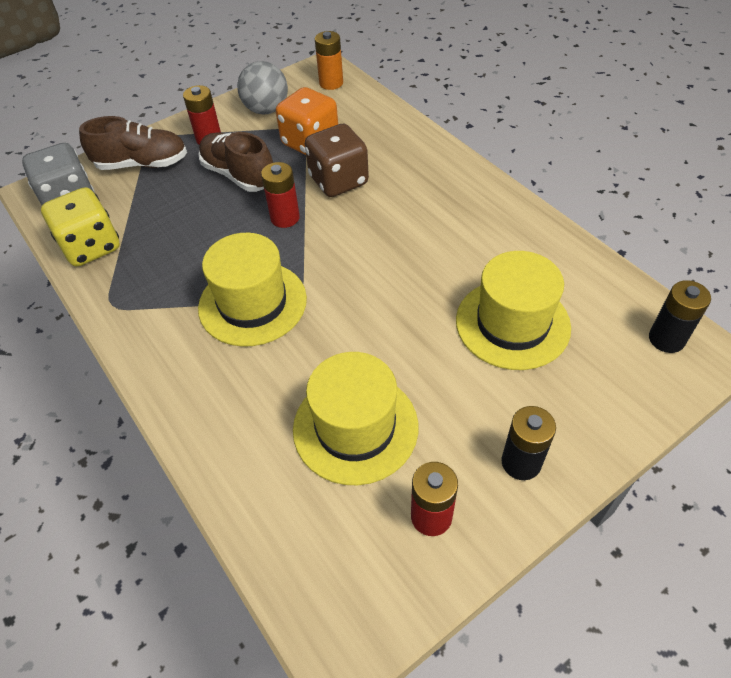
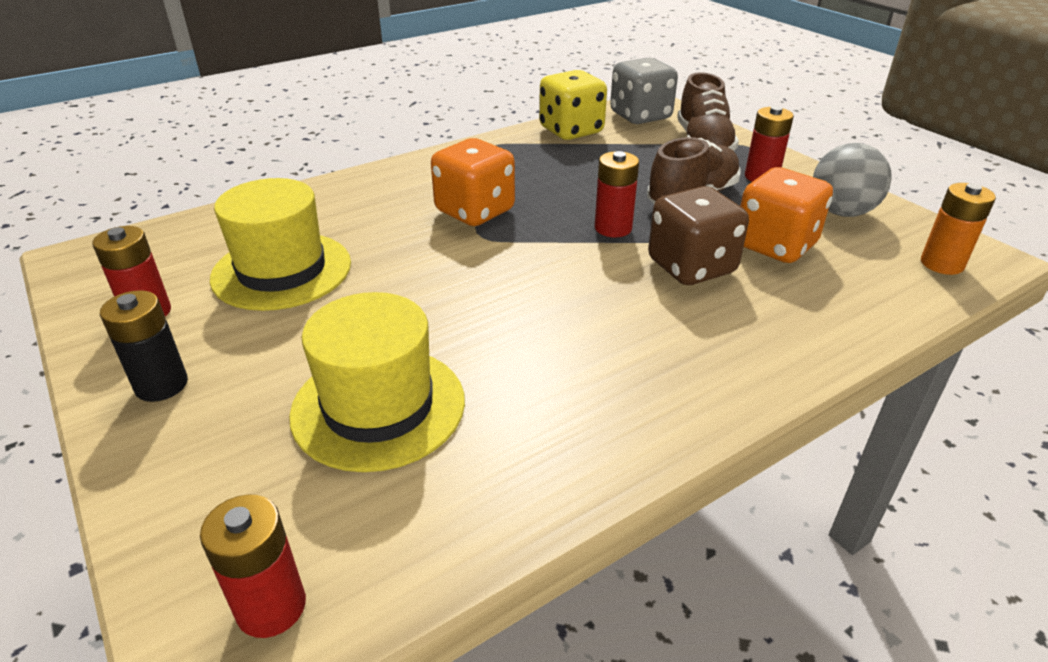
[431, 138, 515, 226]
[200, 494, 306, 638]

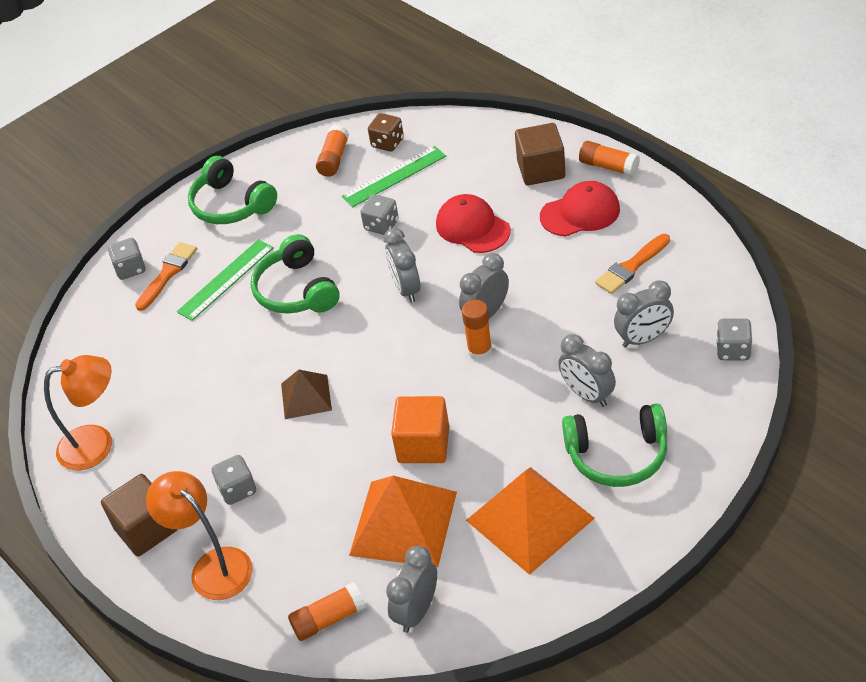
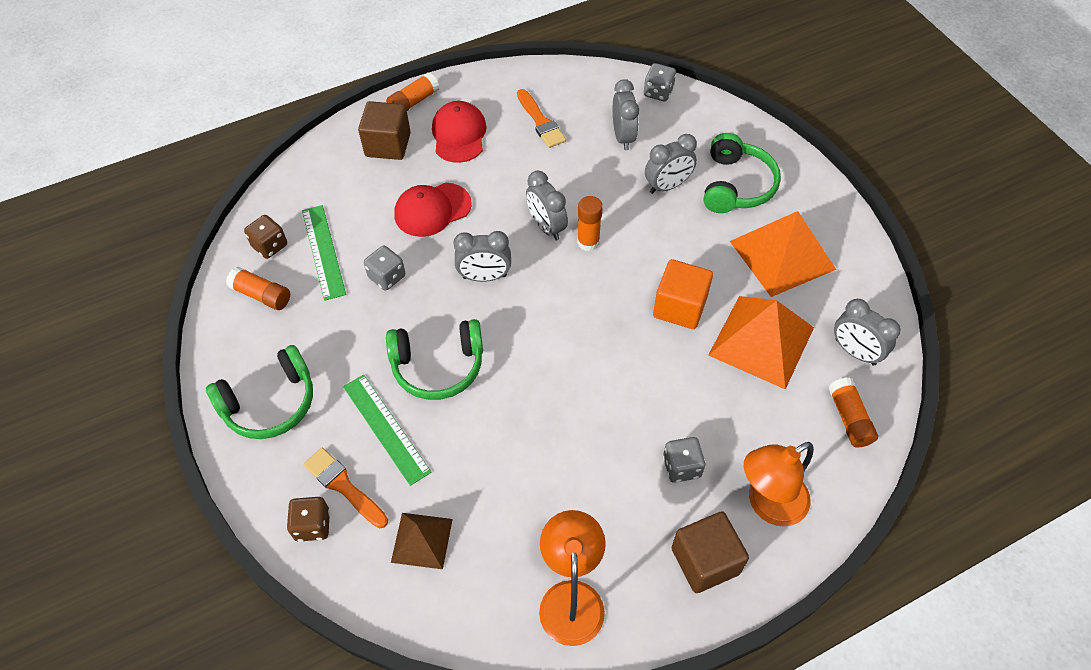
[287, 497, 330, 542]
[391, 513, 453, 569]

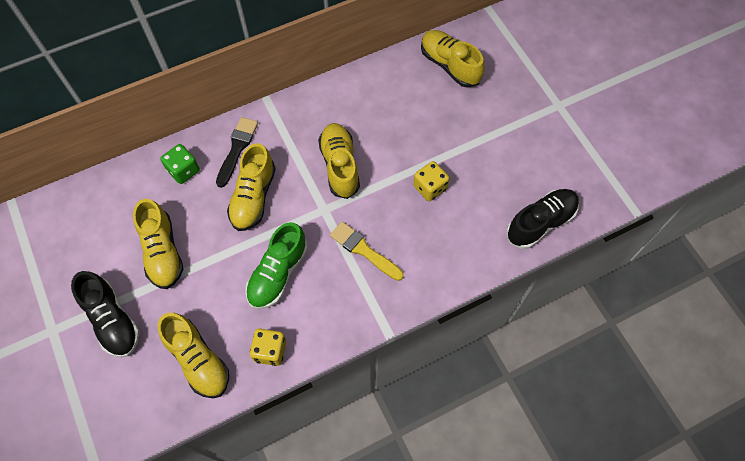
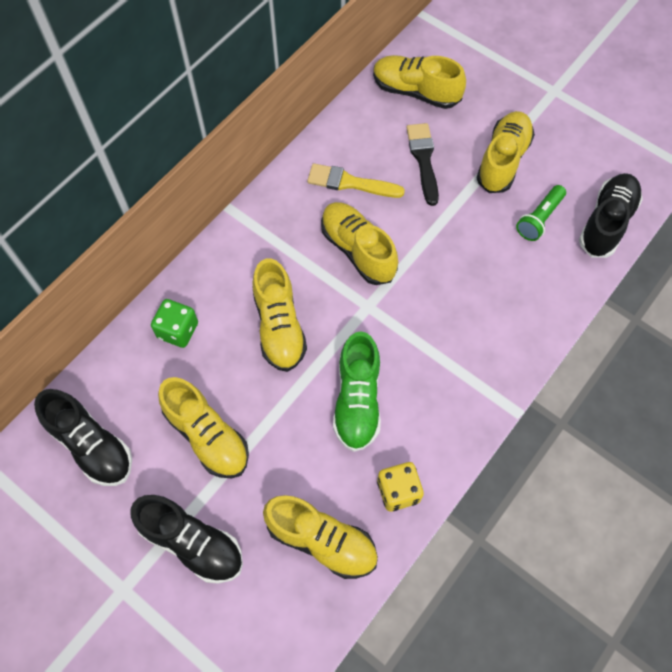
[406, 123, 439, 206]
[307, 163, 405, 198]
[413, 161, 449, 201] (first image)
[34, 389, 132, 486]
[476, 111, 535, 193]
[516, 185, 566, 241]

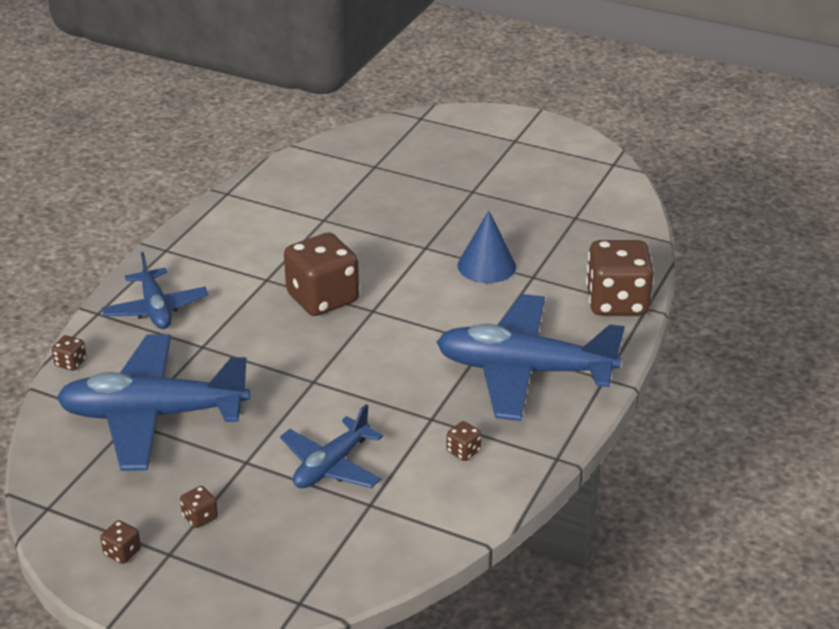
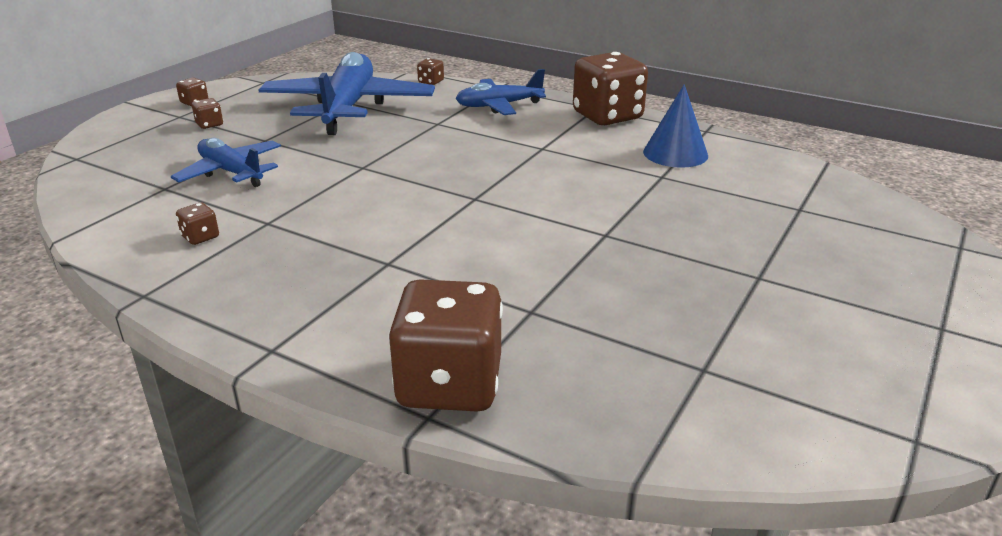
[573, 52, 648, 125]
[437, 294, 625, 421] (first image)
[643, 84, 708, 168]

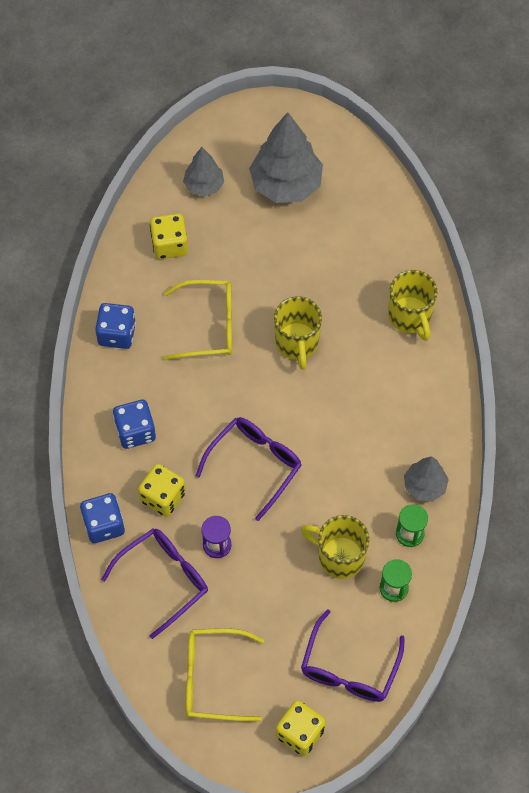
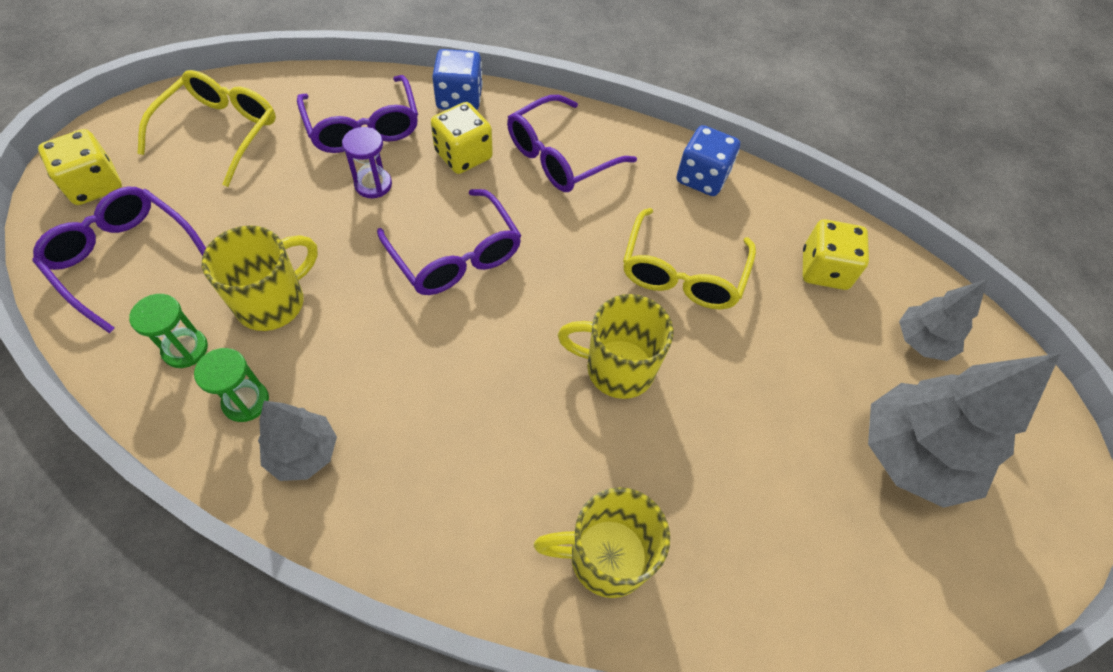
[507, 95, 637, 192]

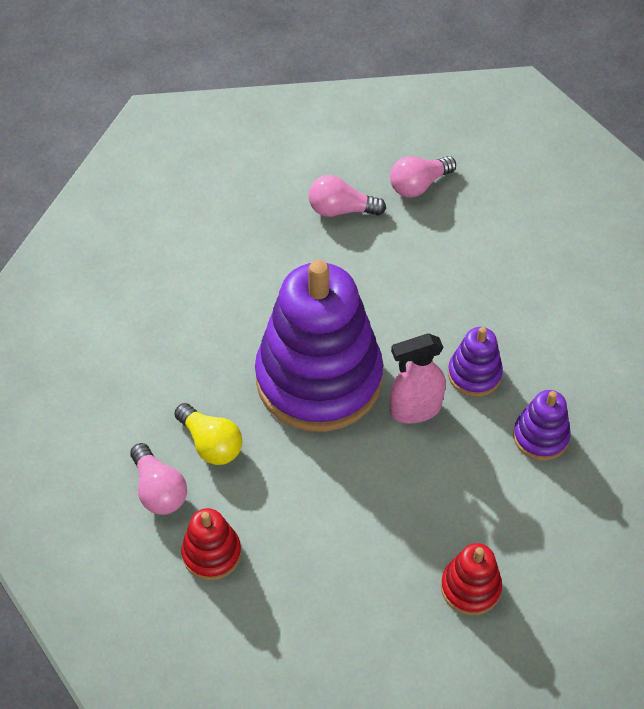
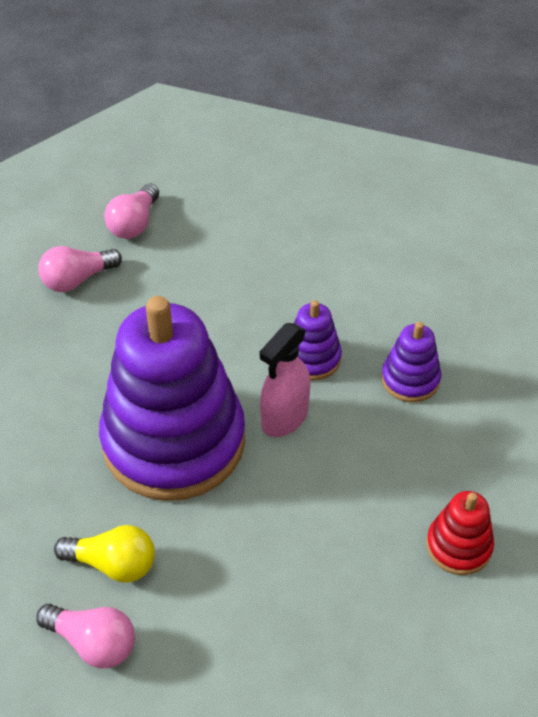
[181, 508, 241, 580] (first image)

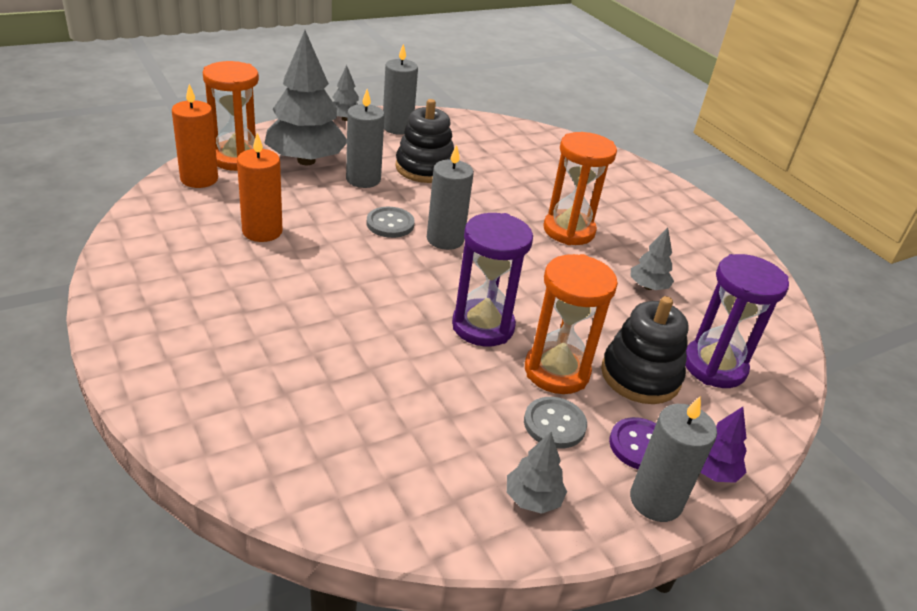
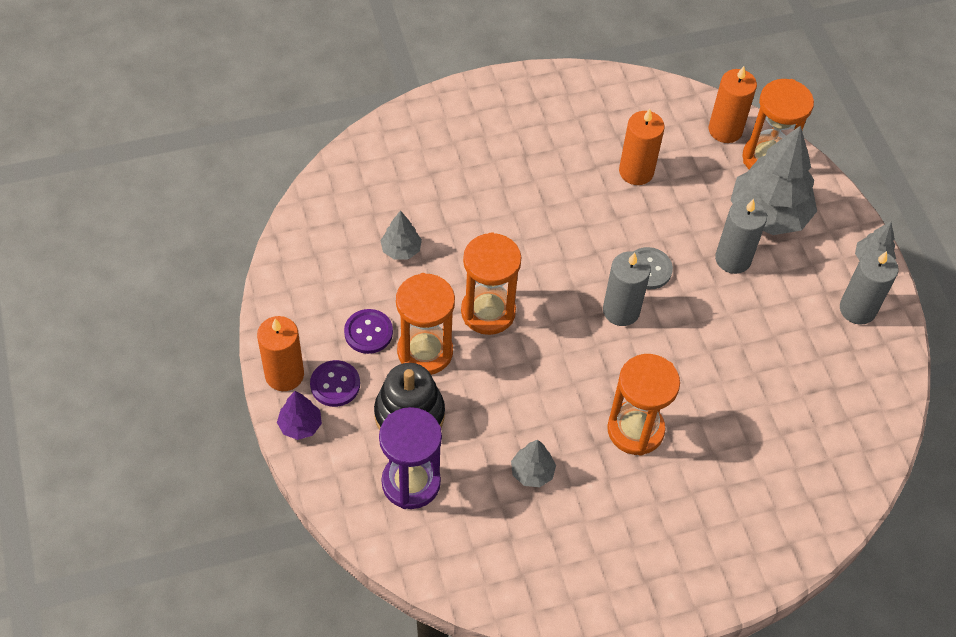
[395, 99, 454, 183] (first image)
[461, 232, 522, 335]
[380, 210, 422, 260]
[344, 309, 393, 354]
[257, 316, 304, 391]

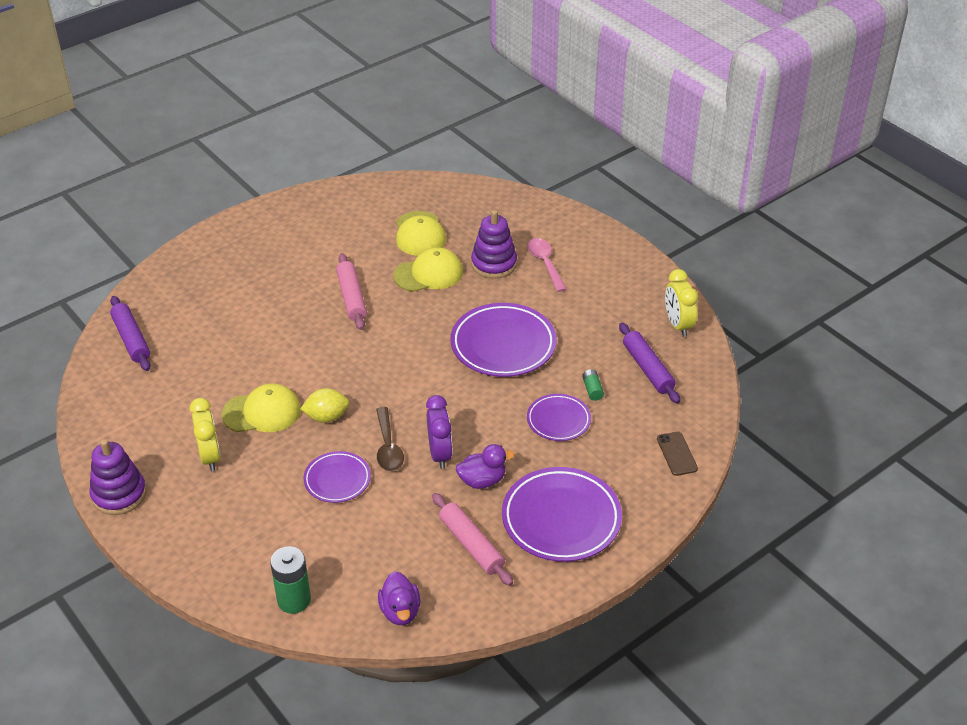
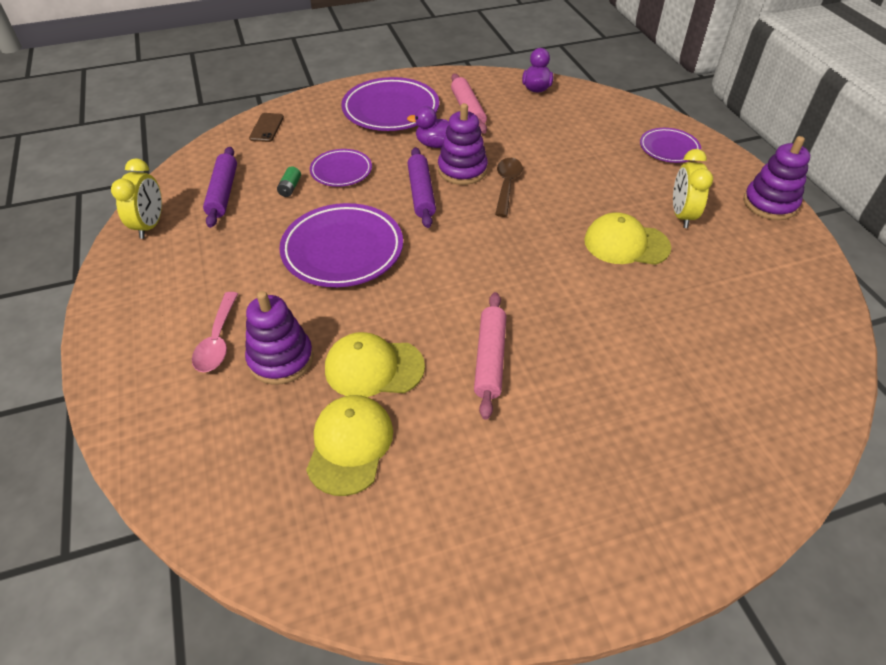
[408, 147, 436, 228]
[270, 546, 311, 614] (first image)
[300, 388, 349, 422] (first image)
[640, 128, 701, 163]
[438, 103, 488, 185]

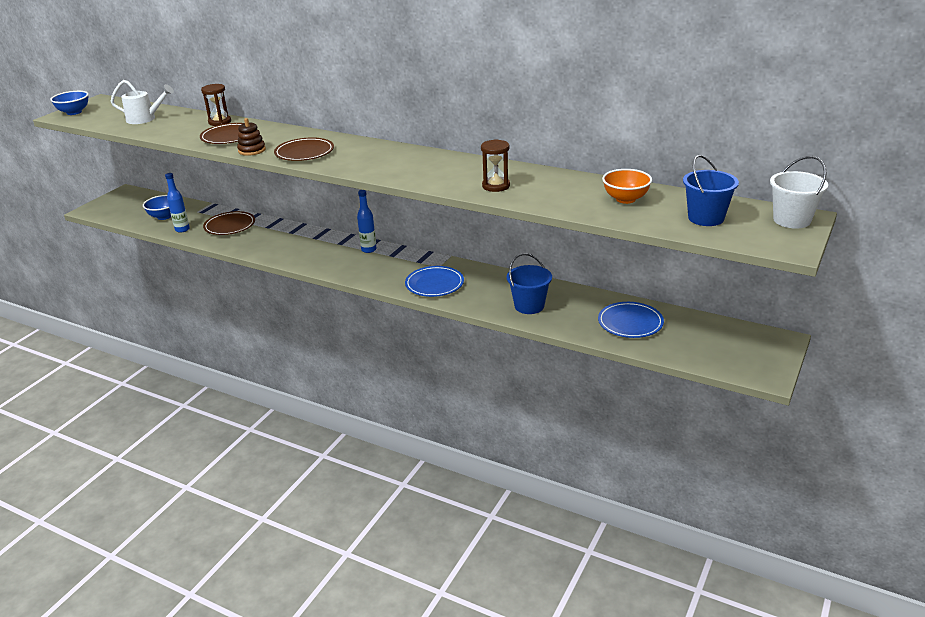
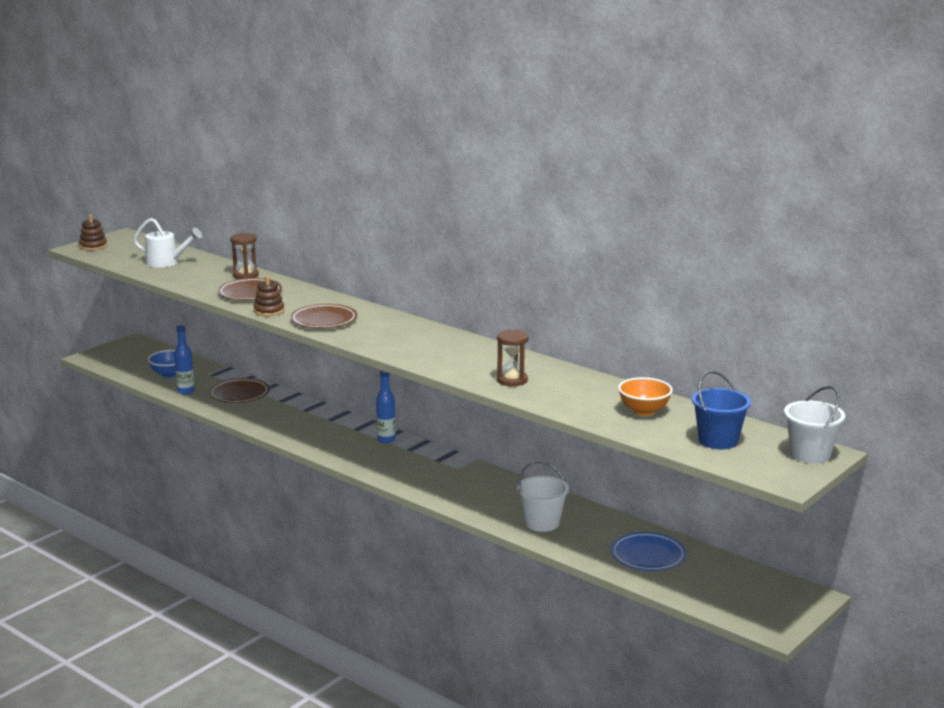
[79, 215, 107, 251]
[405, 266, 464, 297] (first image)
[517, 460, 569, 532]

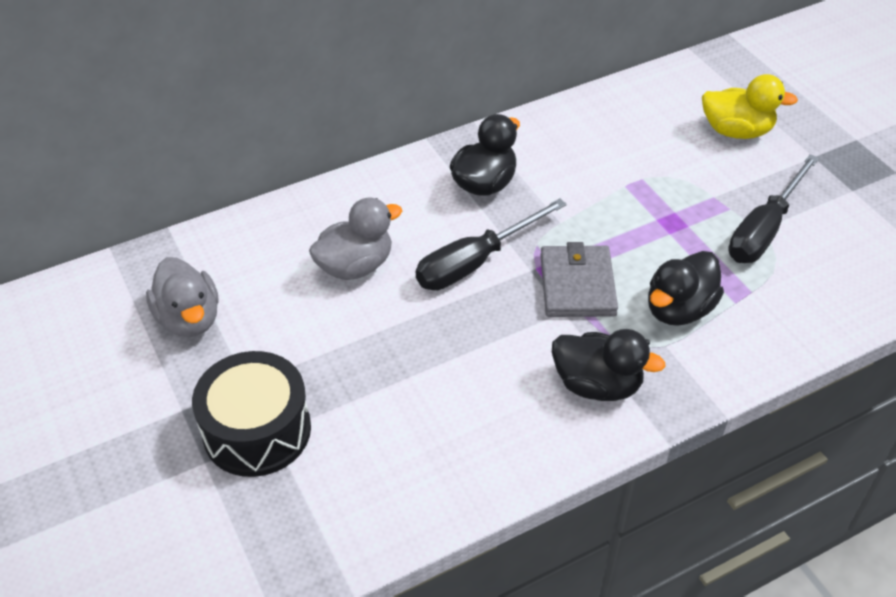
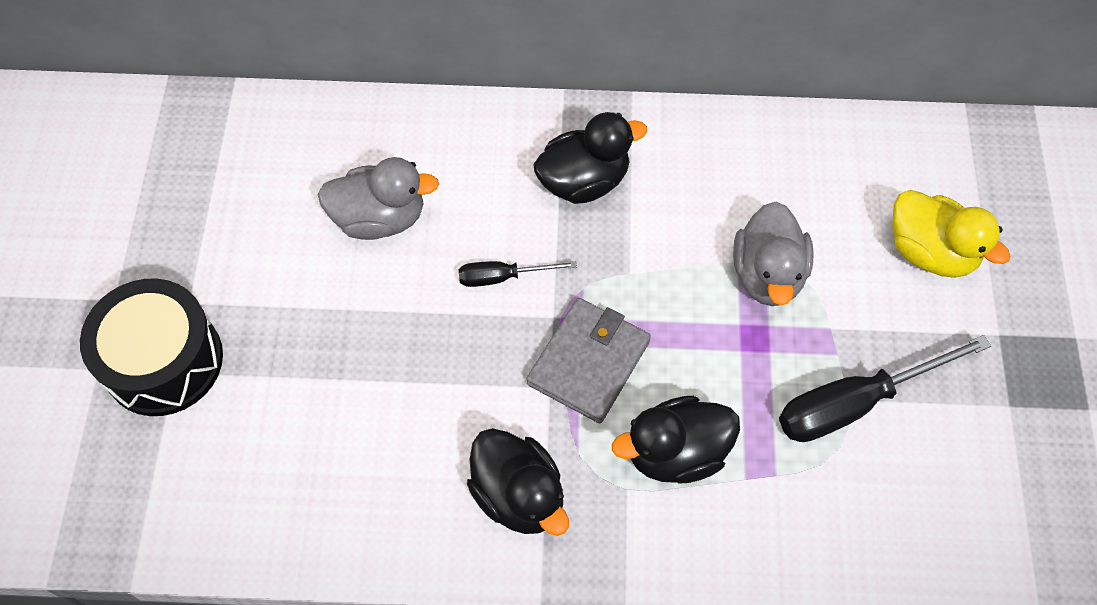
[733, 202, 814, 306]
[459, 261, 577, 287]

